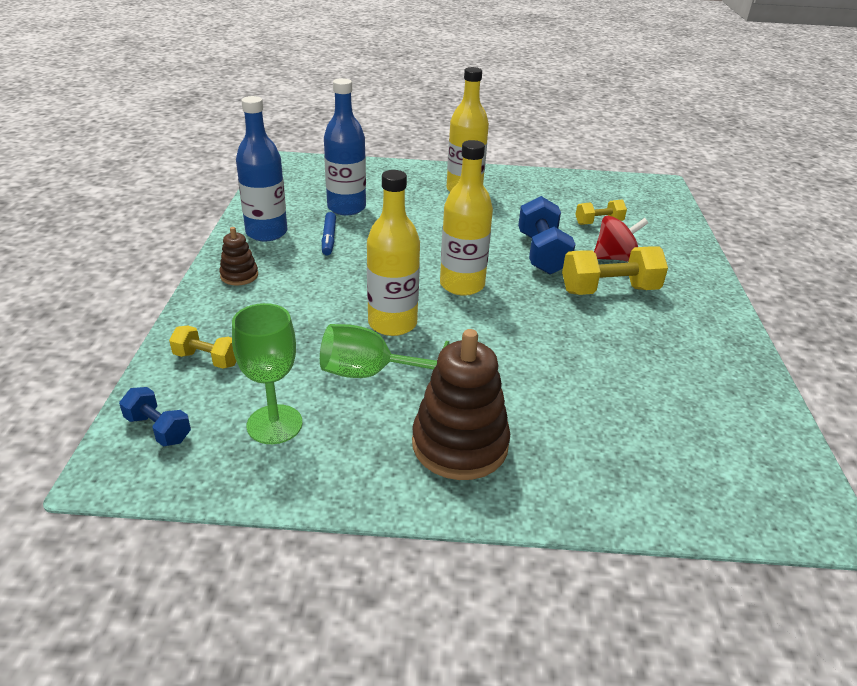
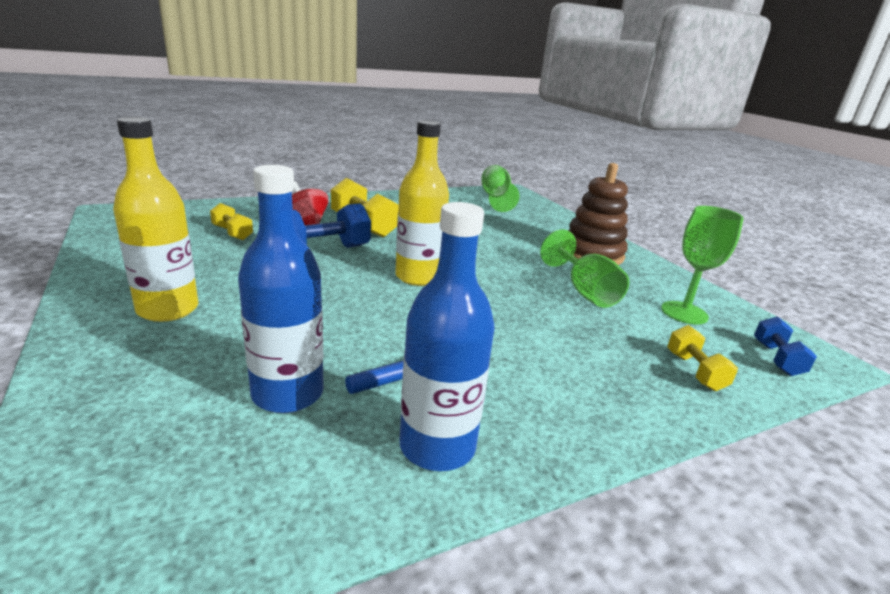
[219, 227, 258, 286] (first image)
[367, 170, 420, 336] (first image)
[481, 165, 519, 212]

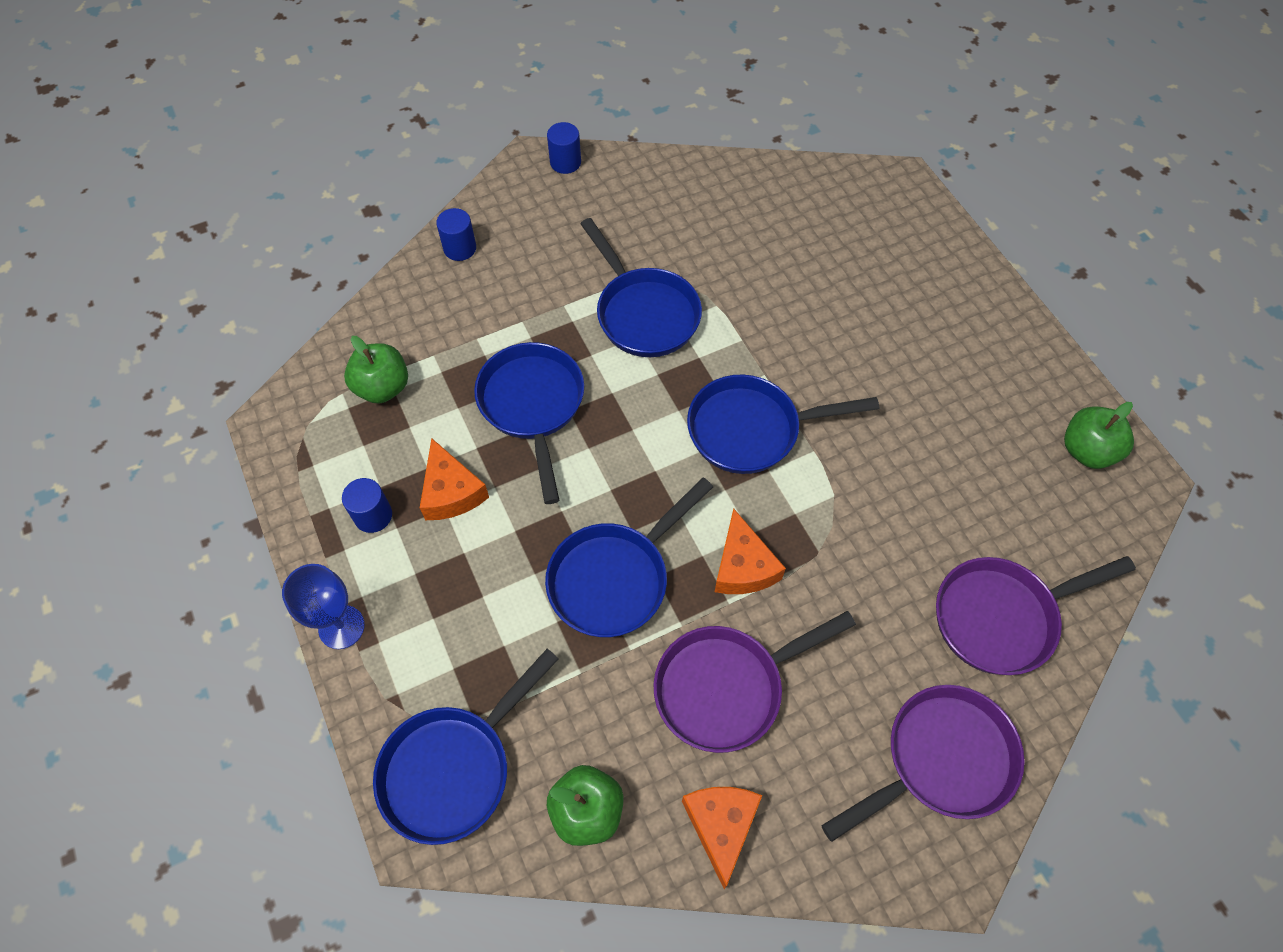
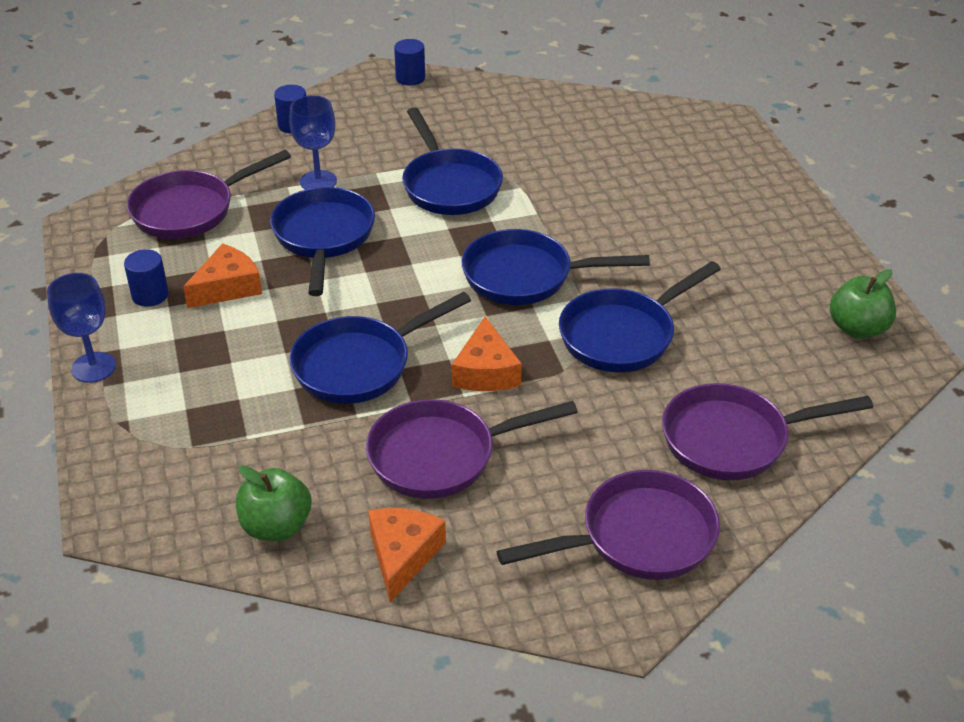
[127, 150, 291, 239]
[559, 261, 721, 372]
[183, 243, 262, 308]
[289, 95, 337, 190]

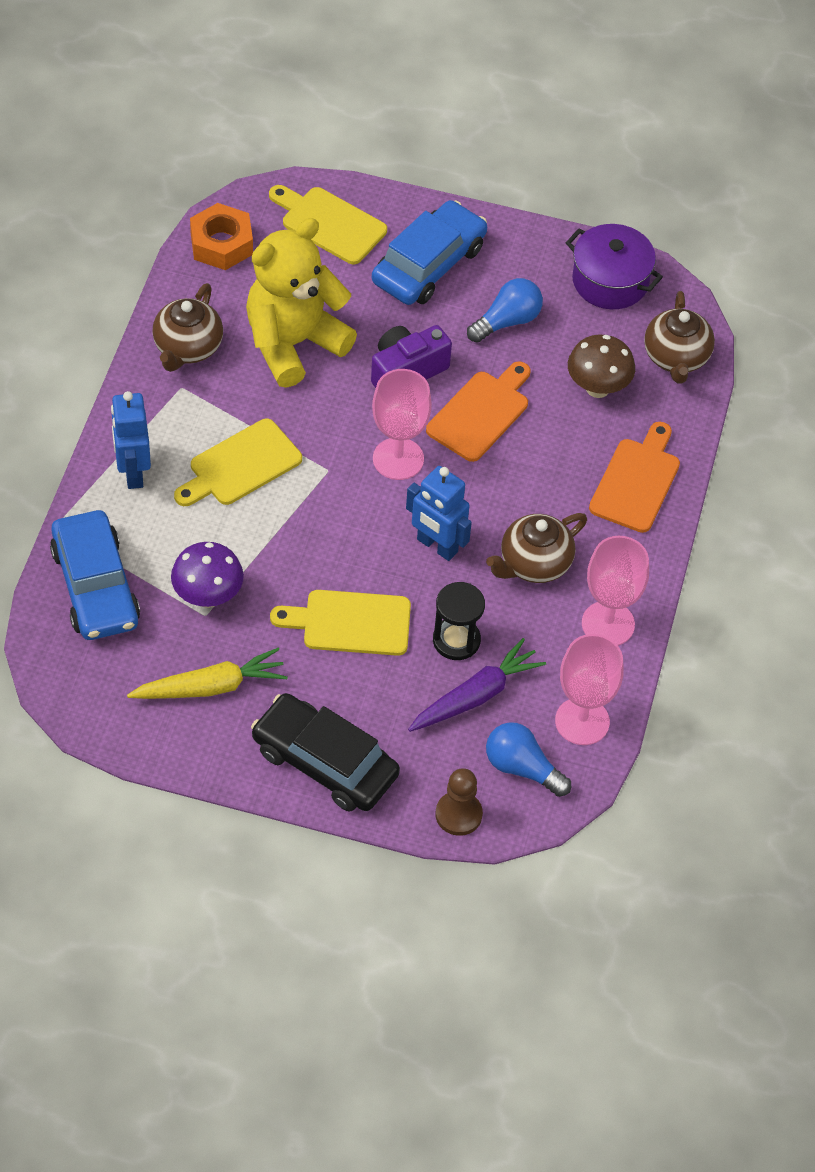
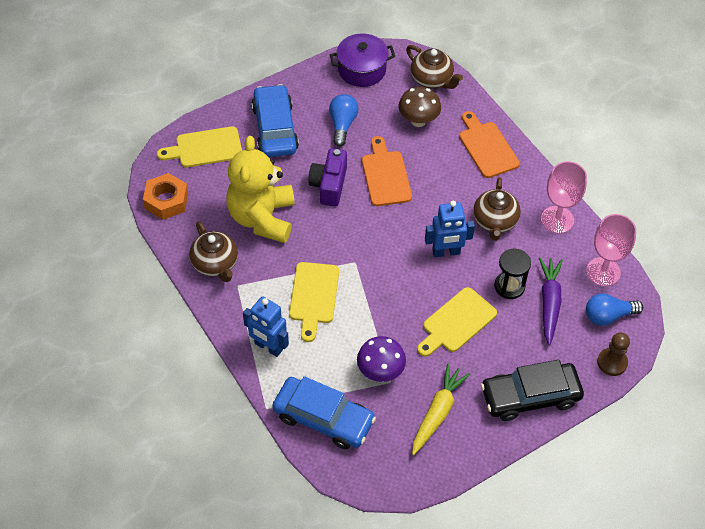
[372, 369, 432, 480] (first image)

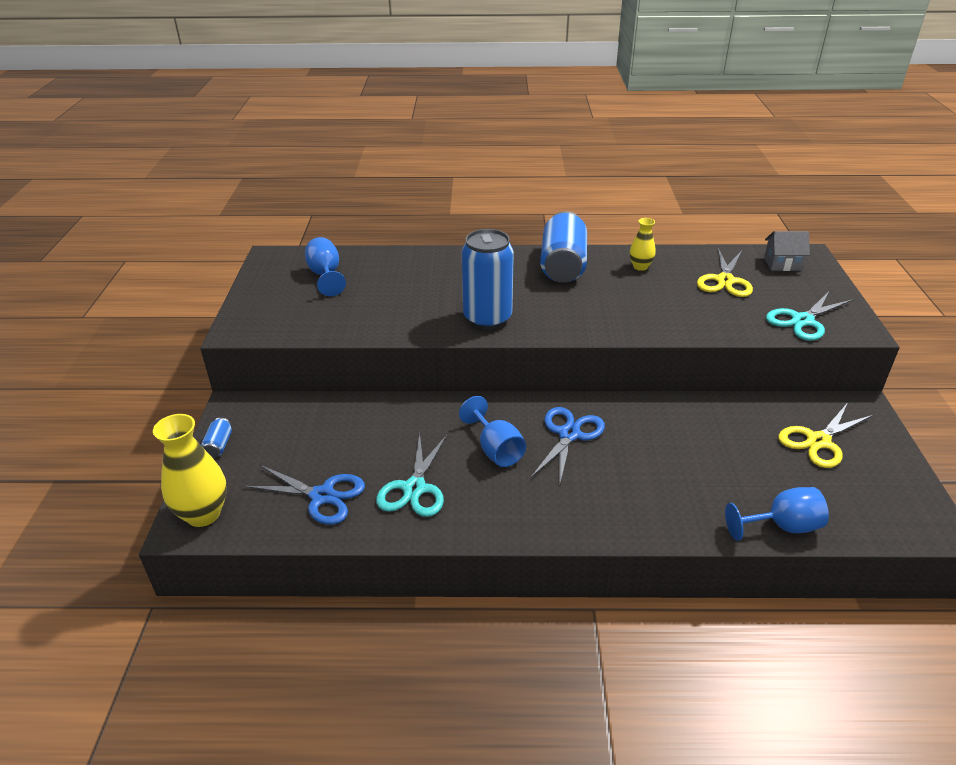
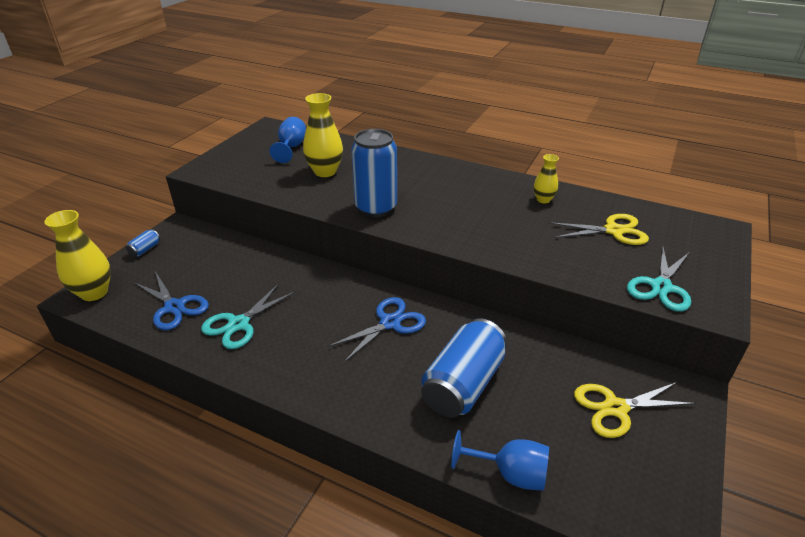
[459, 396, 526, 467] (first image)
[421, 318, 507, 418]
[549, 214, 649, 245]
[764, 231, 810, 271] (first image)
[627, 247, 691, 312]
[303, 93, 343, 177]

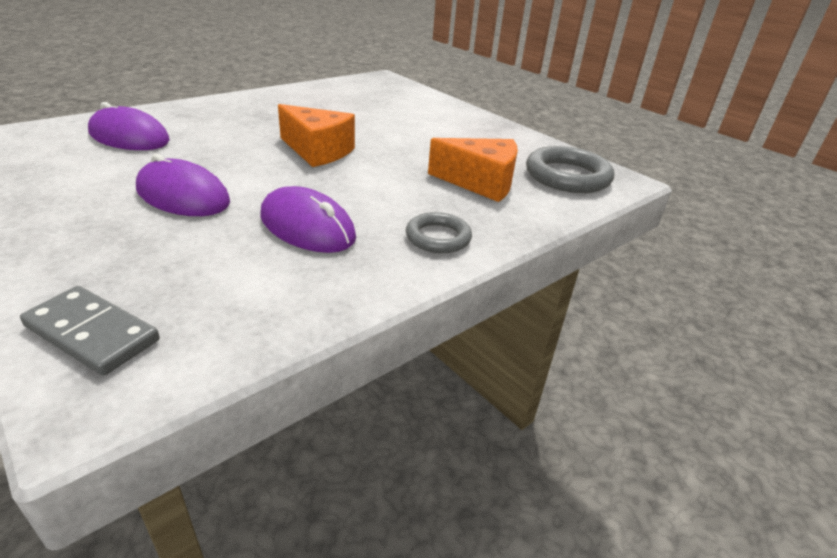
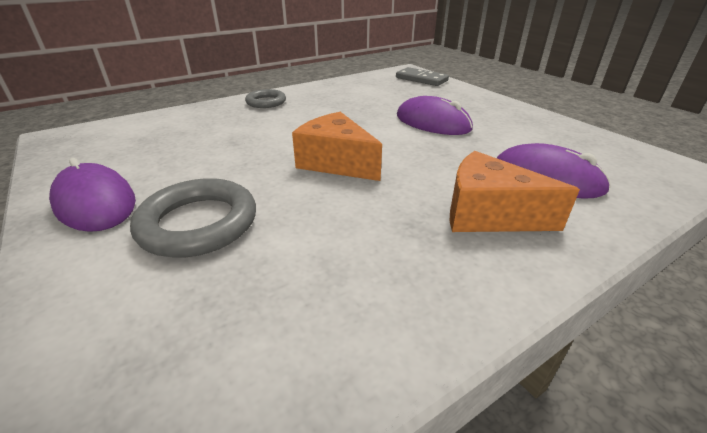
[49, 158, 136, 232]
[450, 151, 580, 232]
[130, 178, 256, 258]

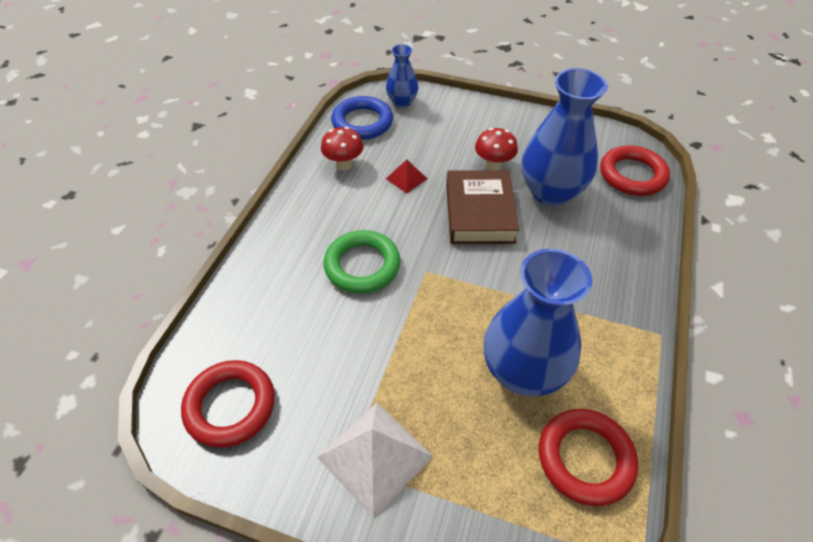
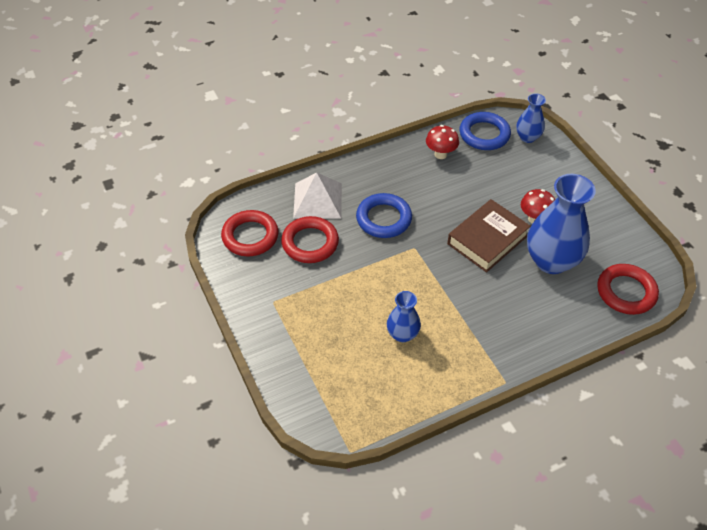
[293, 172, 342, 219]
[356, 193, 412, 238]
[386, 159, 427, 194] (first image)
[387, 291, 421, 342]
[281, 216, 339, 263]

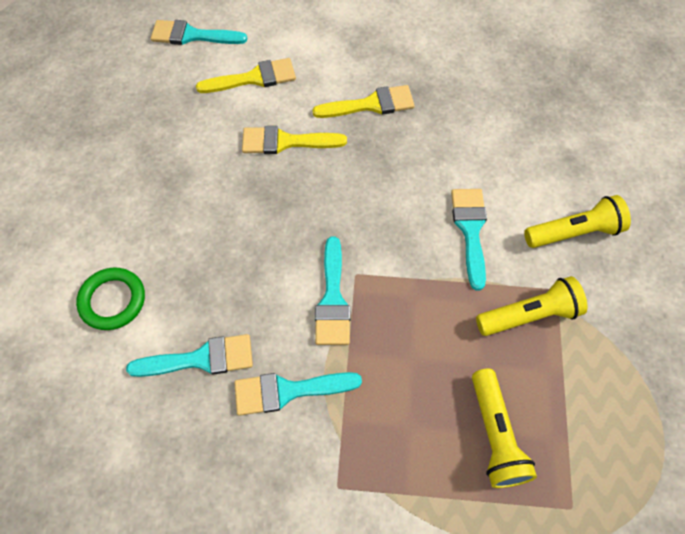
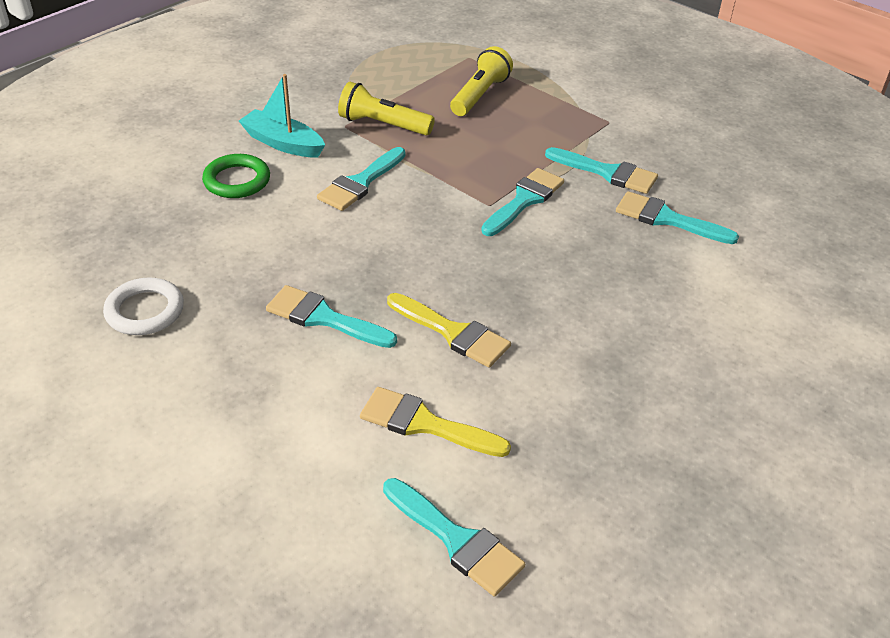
[202, 154, 270, 198]
[266, 285, 397, 348]
[239, 74, 325, 157]
[103, 277, 184, 335]

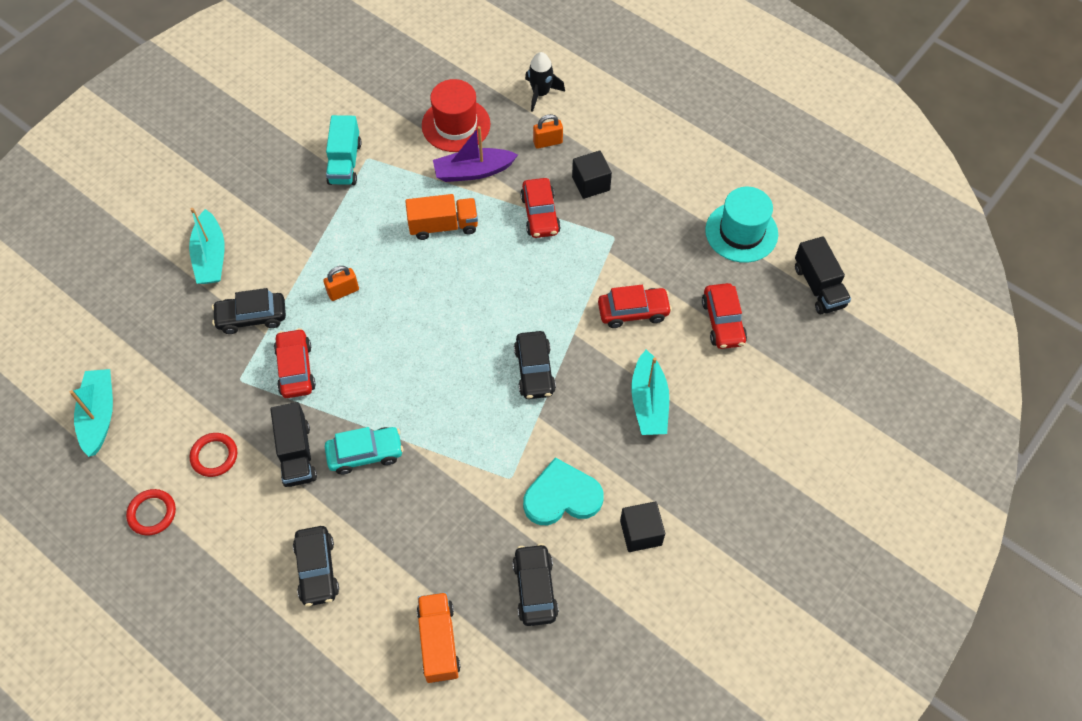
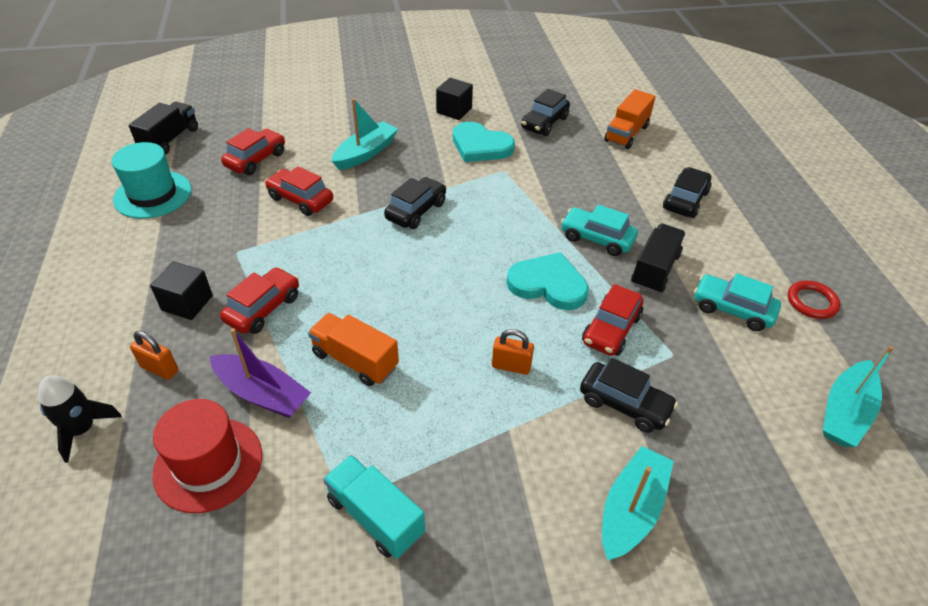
[694, 273, 781, 331]
[323, 455, 425, 559]
[507, 252, 589, 310]

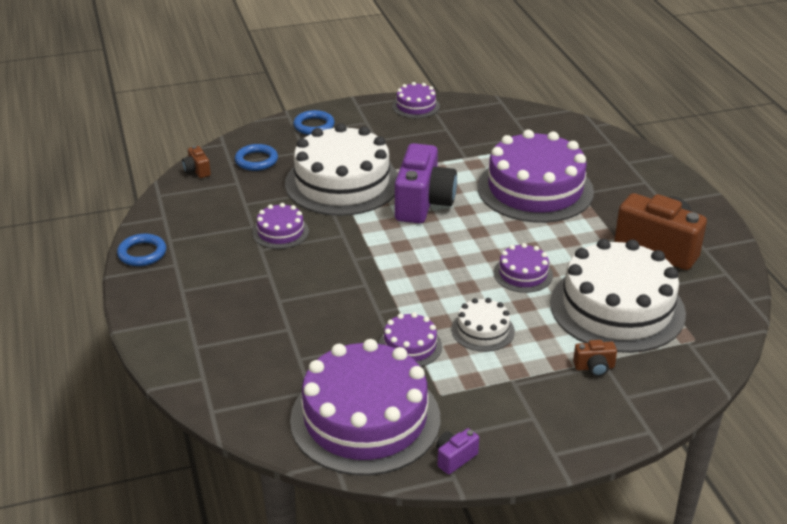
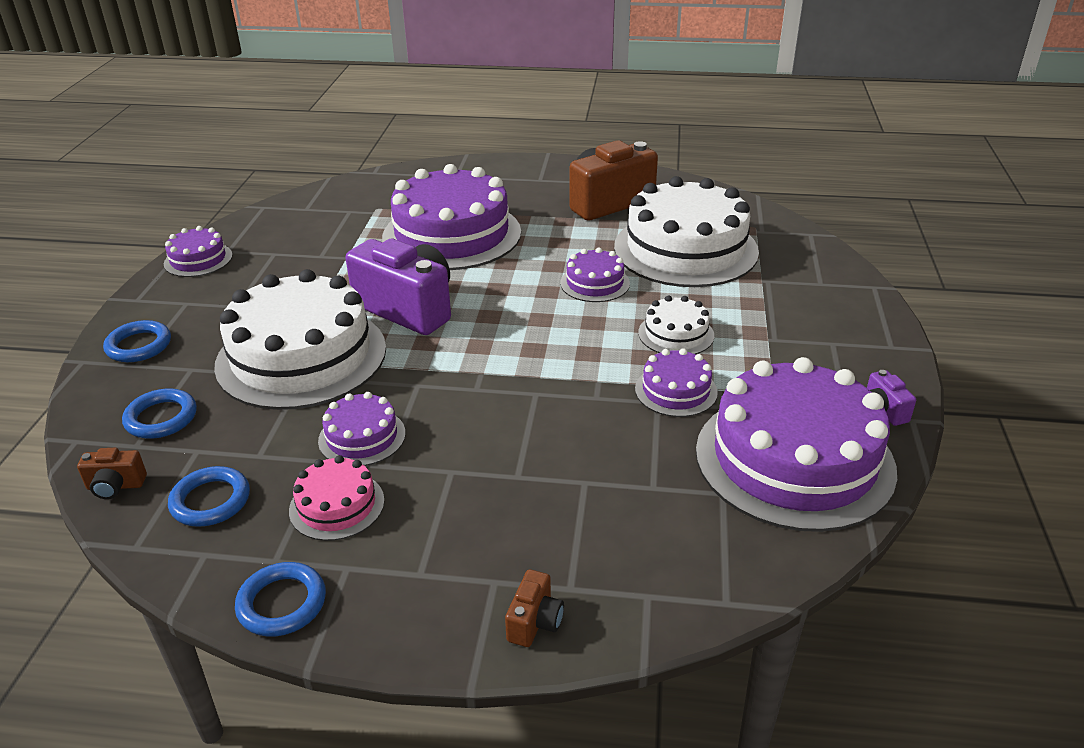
[505, 569, 564, 647]
[168, 466, 250, 527]
[289, 455, 384, 541]

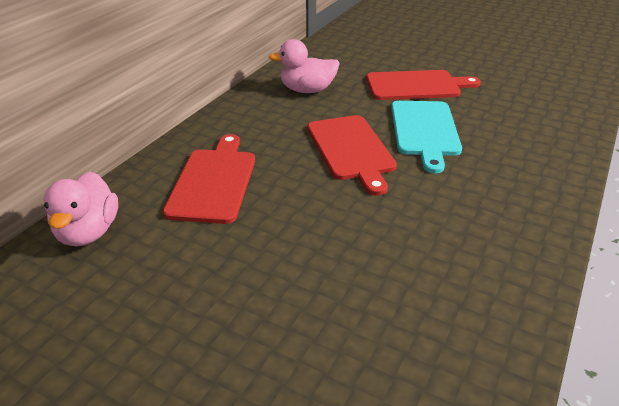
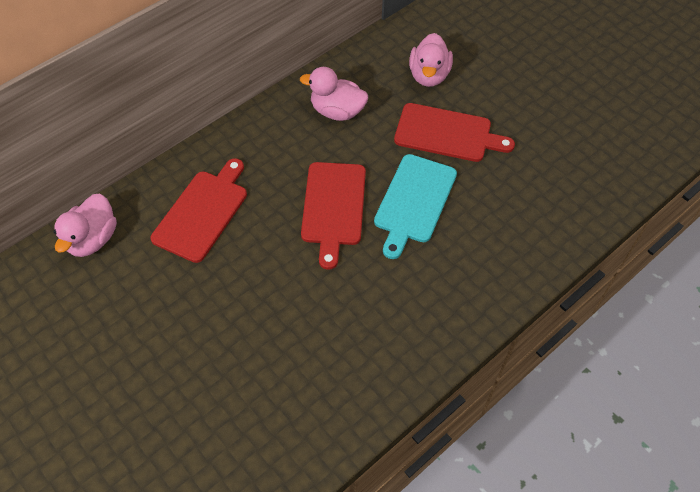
[409, 33, 453, 87]

